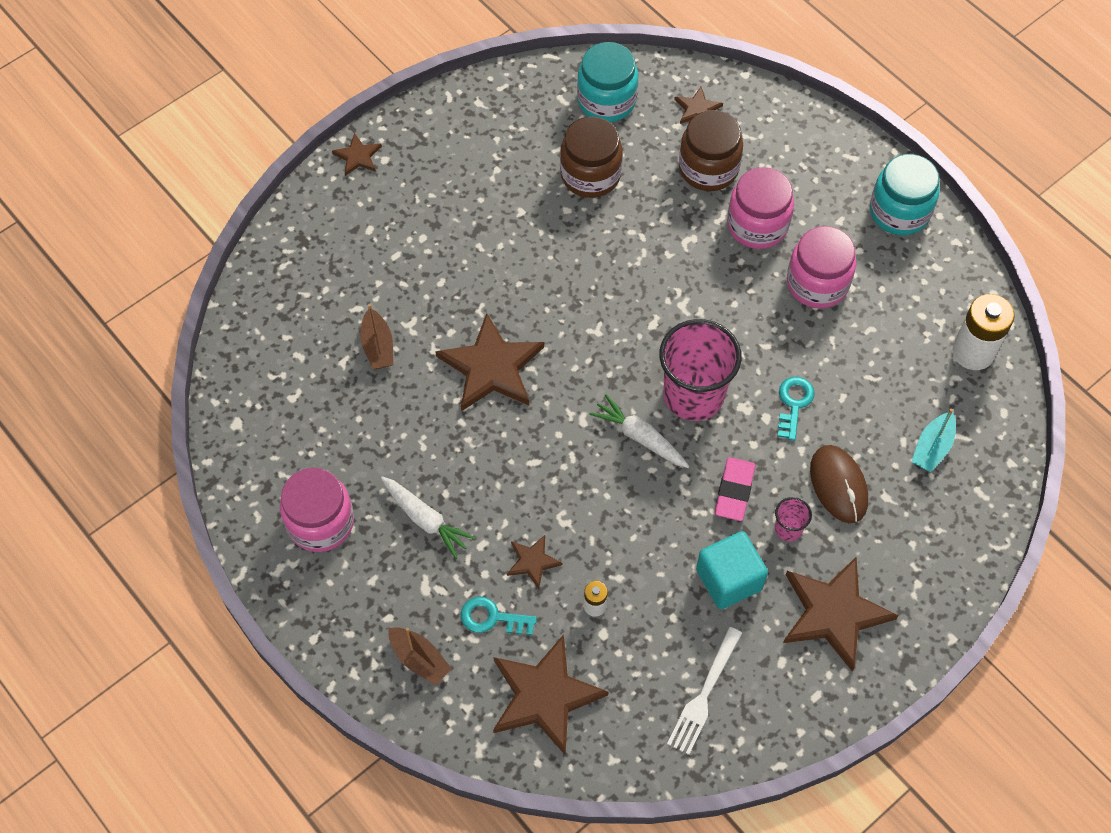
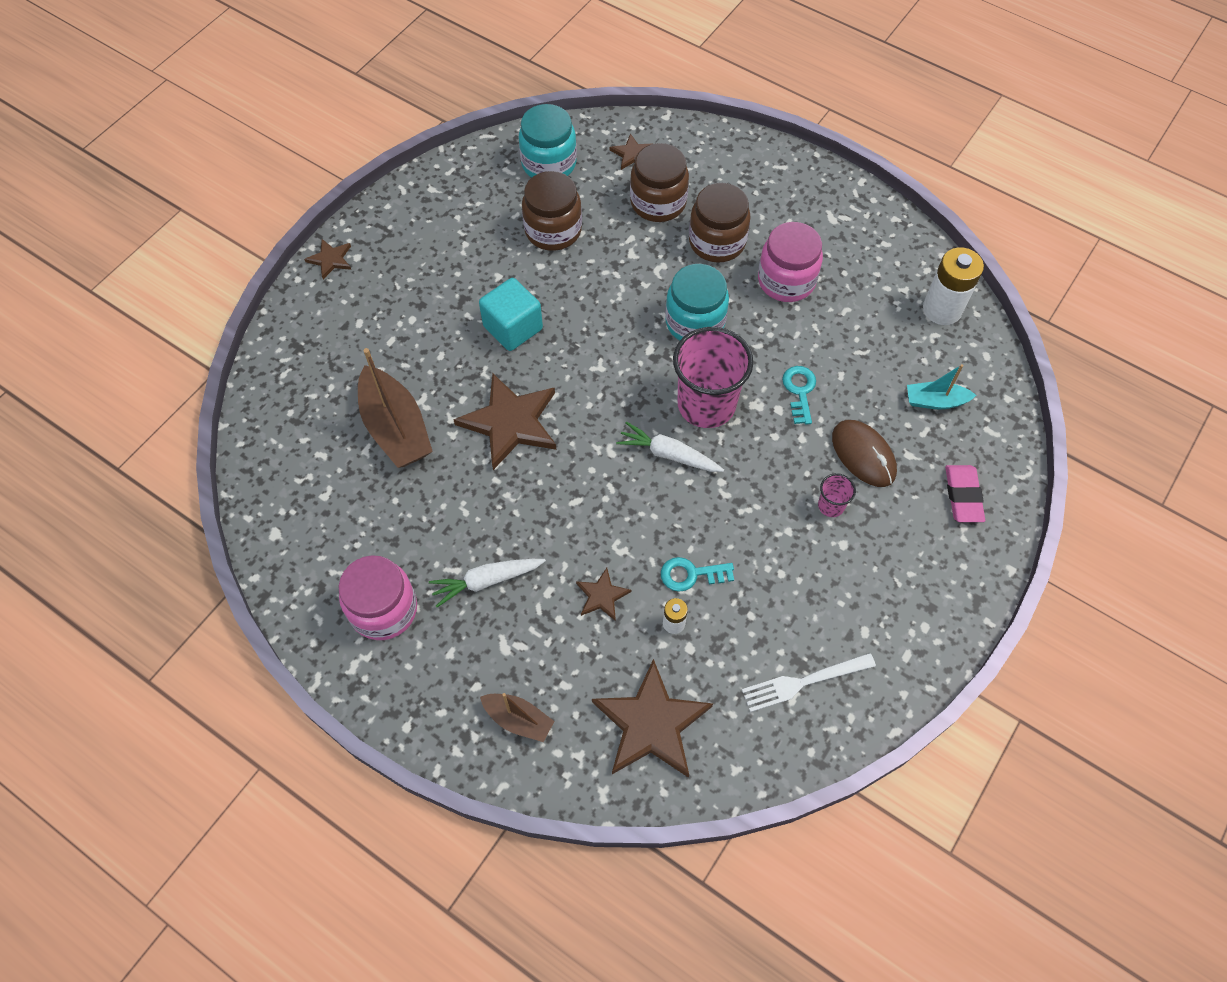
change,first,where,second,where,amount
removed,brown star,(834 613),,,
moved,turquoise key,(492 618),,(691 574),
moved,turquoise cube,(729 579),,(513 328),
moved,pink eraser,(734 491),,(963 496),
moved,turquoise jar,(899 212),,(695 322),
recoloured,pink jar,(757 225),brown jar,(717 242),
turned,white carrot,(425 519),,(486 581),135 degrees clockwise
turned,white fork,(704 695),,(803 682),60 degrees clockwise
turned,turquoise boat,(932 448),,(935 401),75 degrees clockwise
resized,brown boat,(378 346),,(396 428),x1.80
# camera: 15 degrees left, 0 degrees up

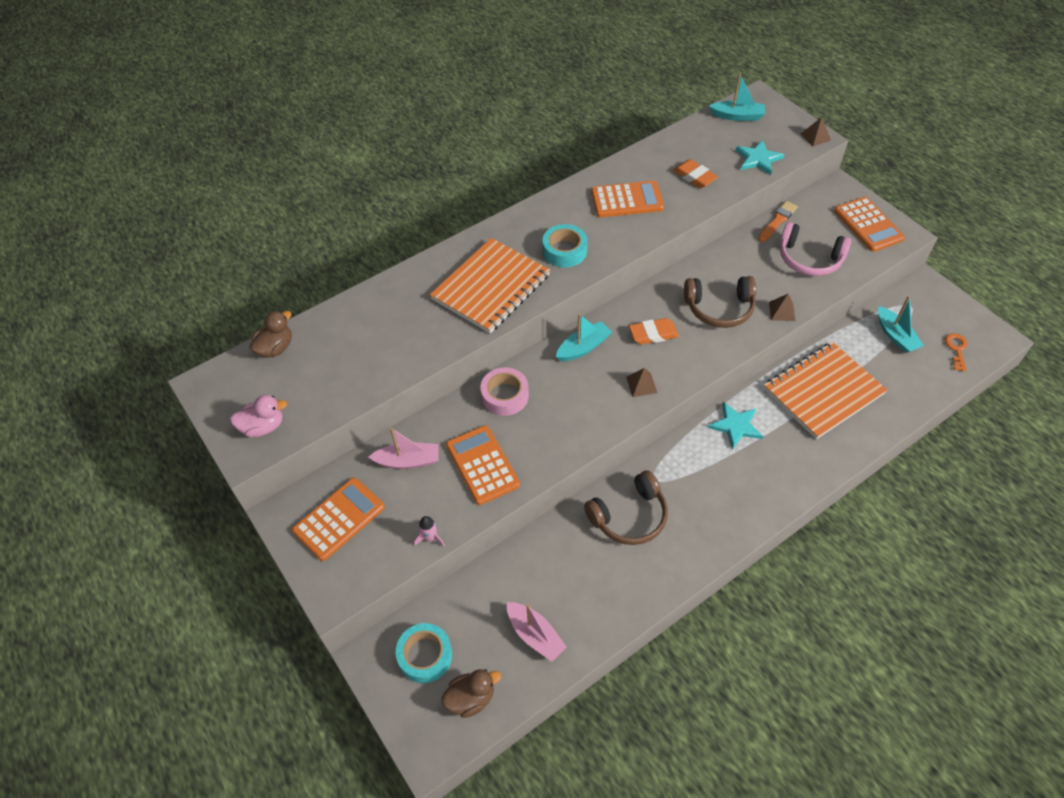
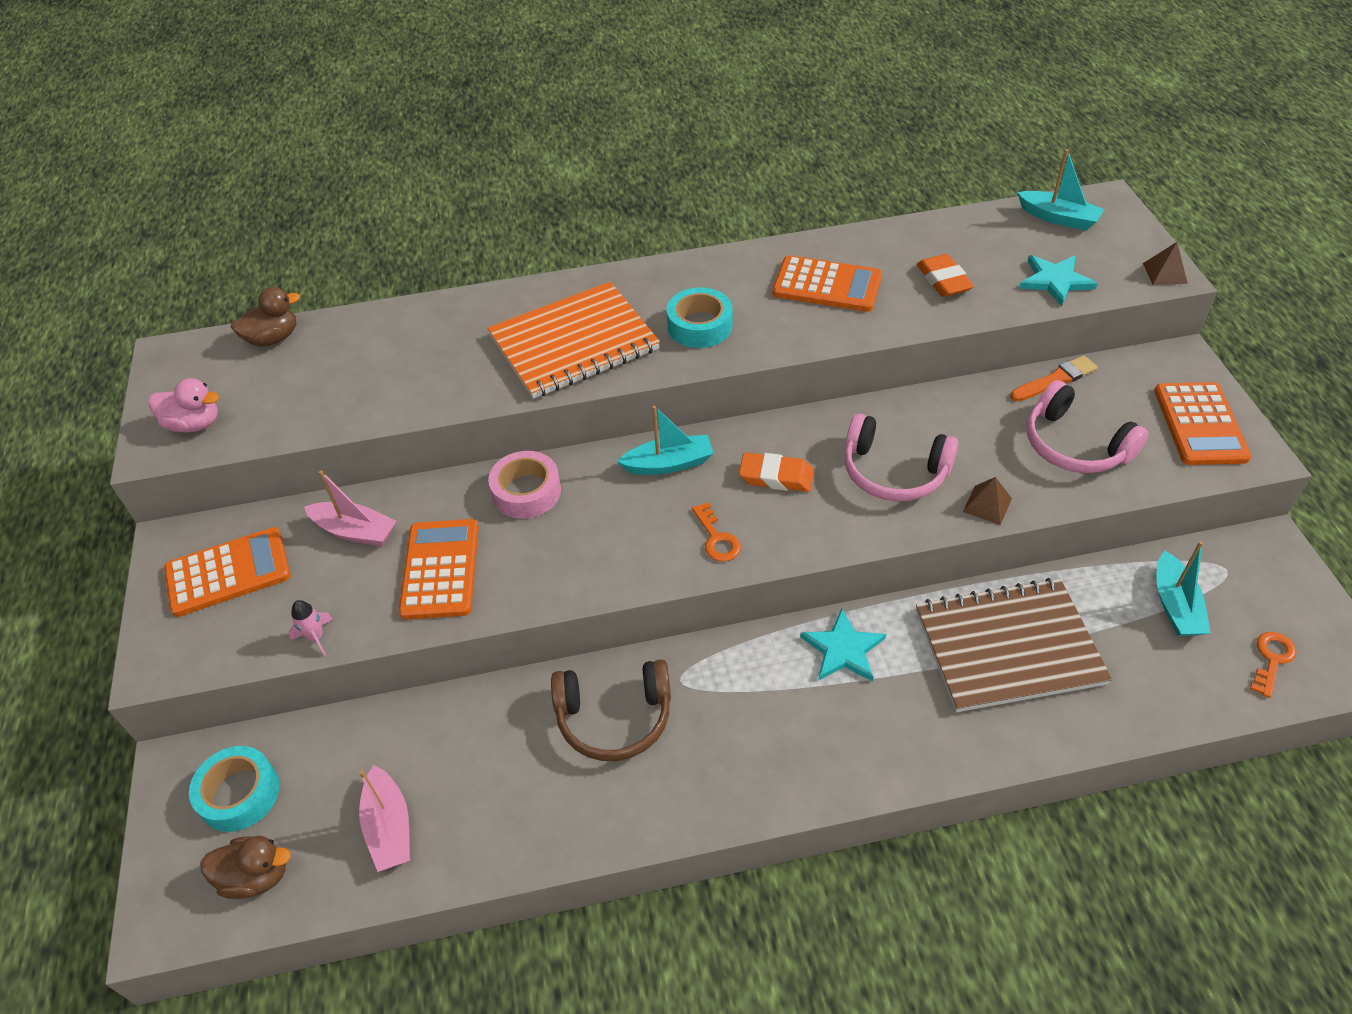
change,first,where,second,where,amount
replaced,brown pyramid,(641 385),orange key,(717 538),
recoloured,brown headphones,(719 308),pink headphones,(894 472),
recoloured,orange notebook,(823 391),brown notebook,(1008 647),
# camera: 25 degrees right, 5 degrees down

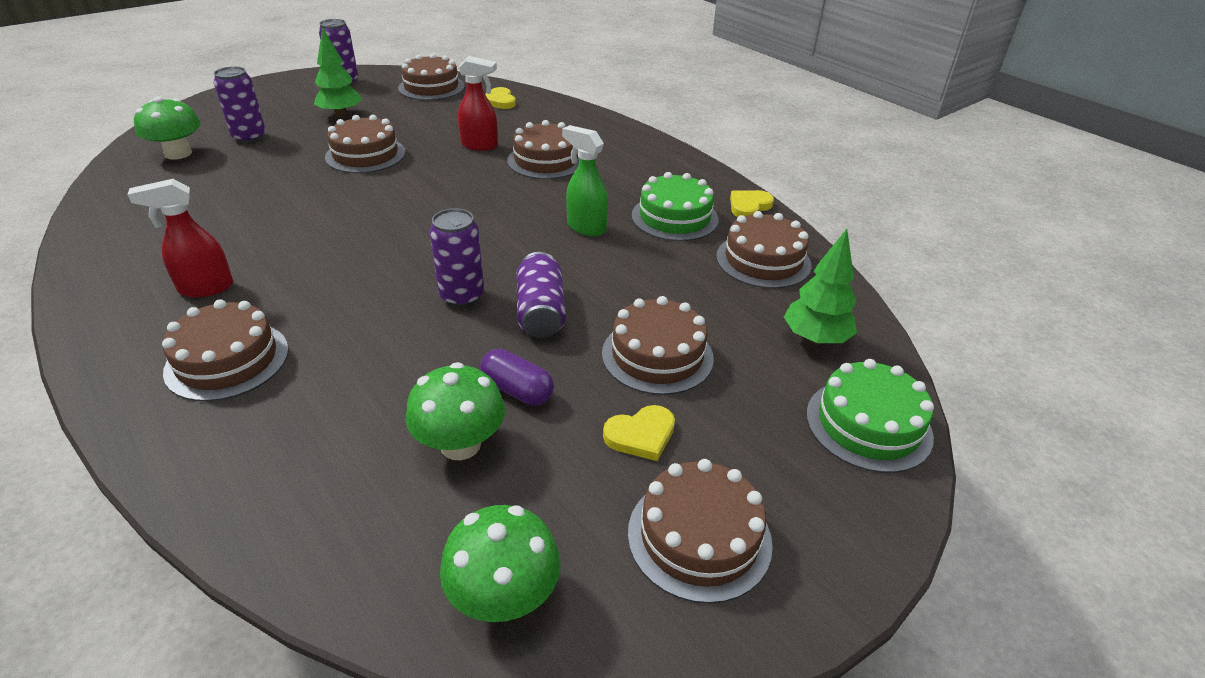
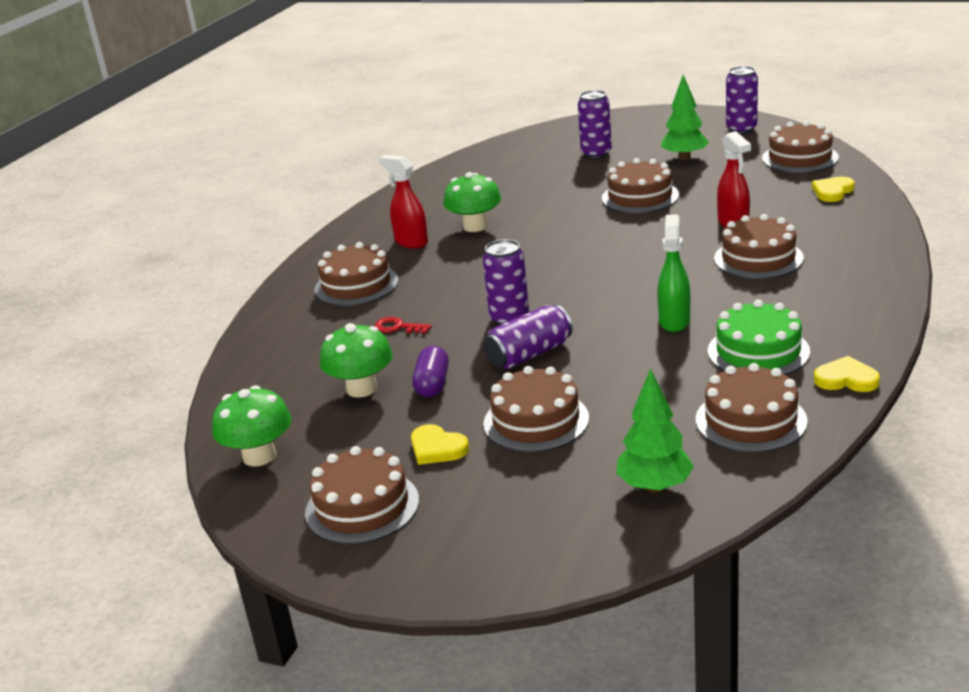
change,first,where,second,where,amount
removed,green cake,(868 424),,,
added,,,red key,(398 327),
moved,green mushroom,(178 153),,(475 226),
# camera: 65 degrees right, 10 degrees down

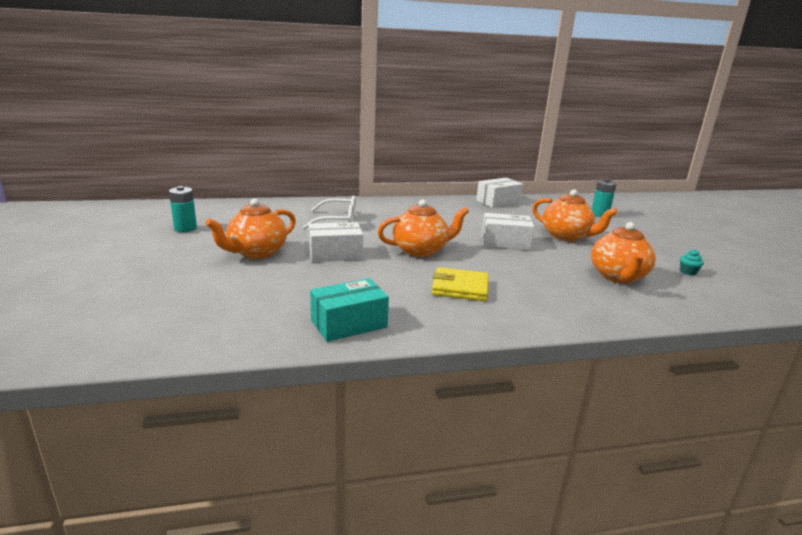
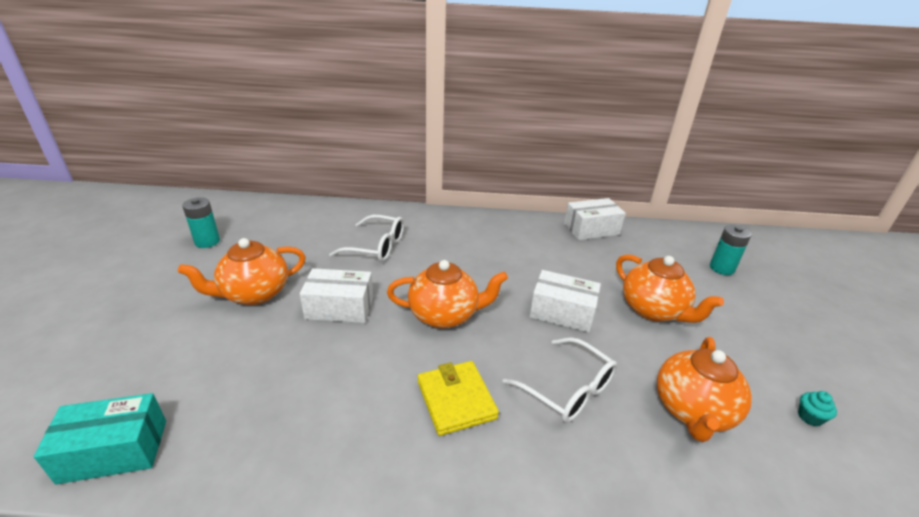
change,first,where,second,where,amount
added,,,white glasses,(568 389),
moved,turquoise box,(349 324),,(114 450),
turned,yellow wallet,(460 288),,(456 400),45 degrees clockwise
# camera: 15 degrees right, 10 degrees up

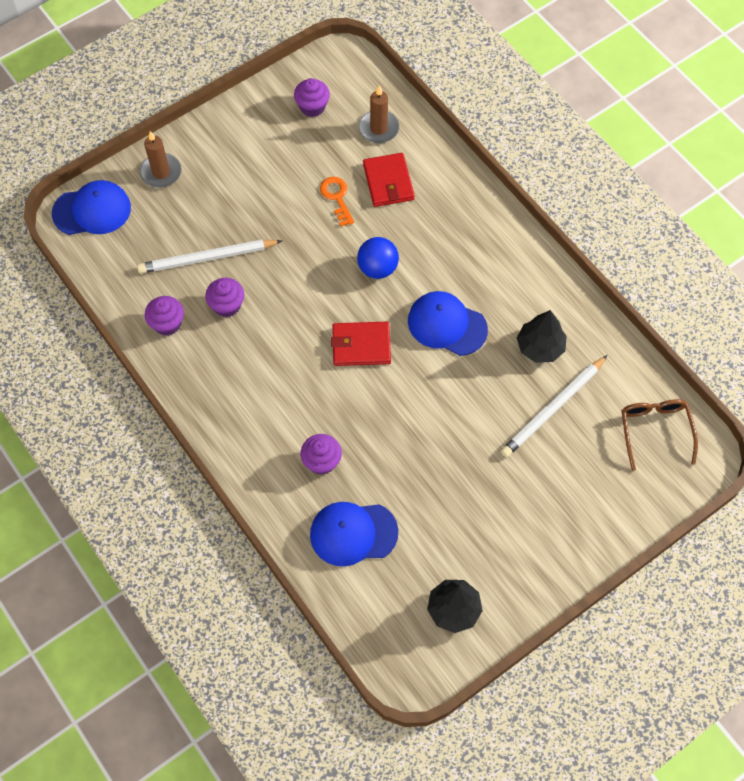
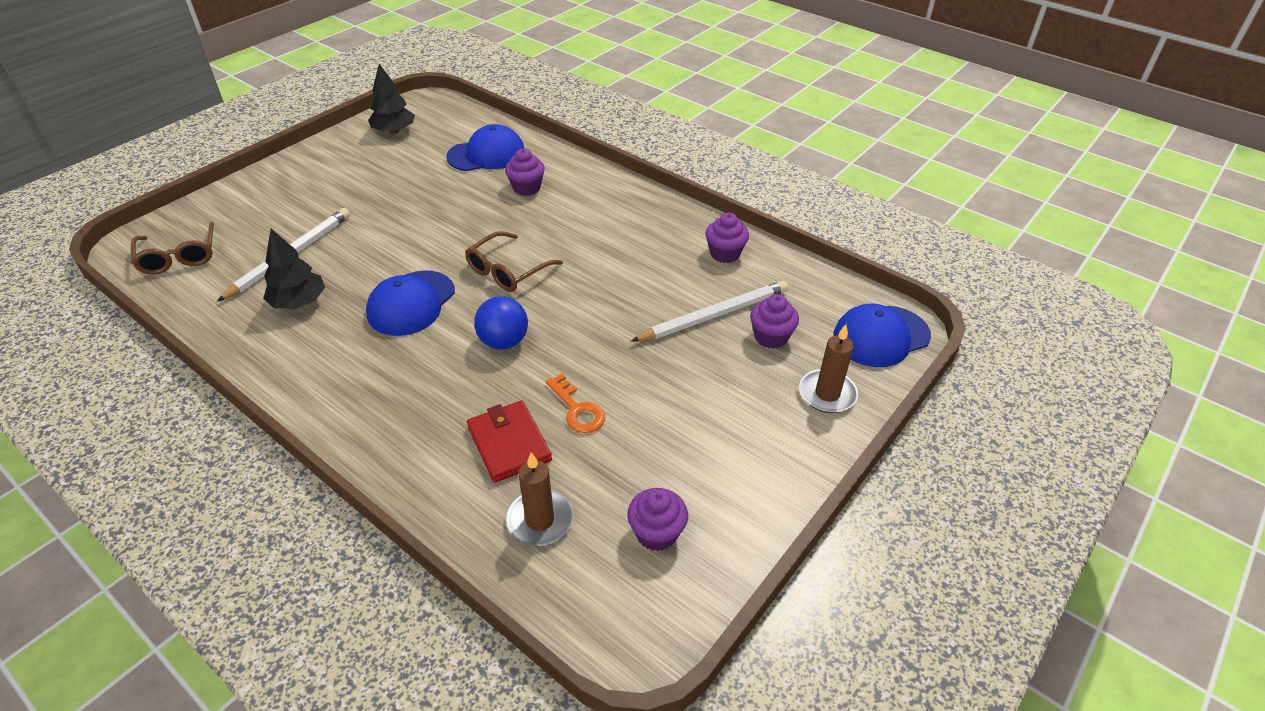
change,first,where,second,where,amount
moved,purple cupcake,(227 305),,(771 337),
replaced,red wallet,(361 345),brown glasses,(508 270),
turned,blue cap,(447 325),,(411 303),105 degrees clockwise
# camera: 165 degrees right, 20 degrees down

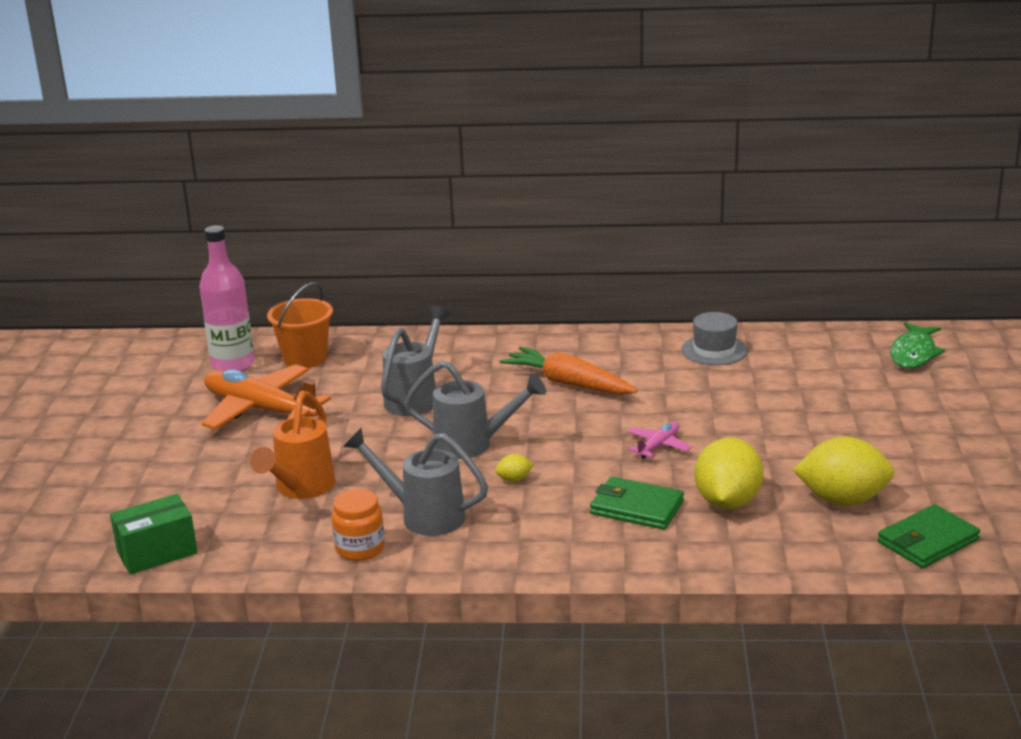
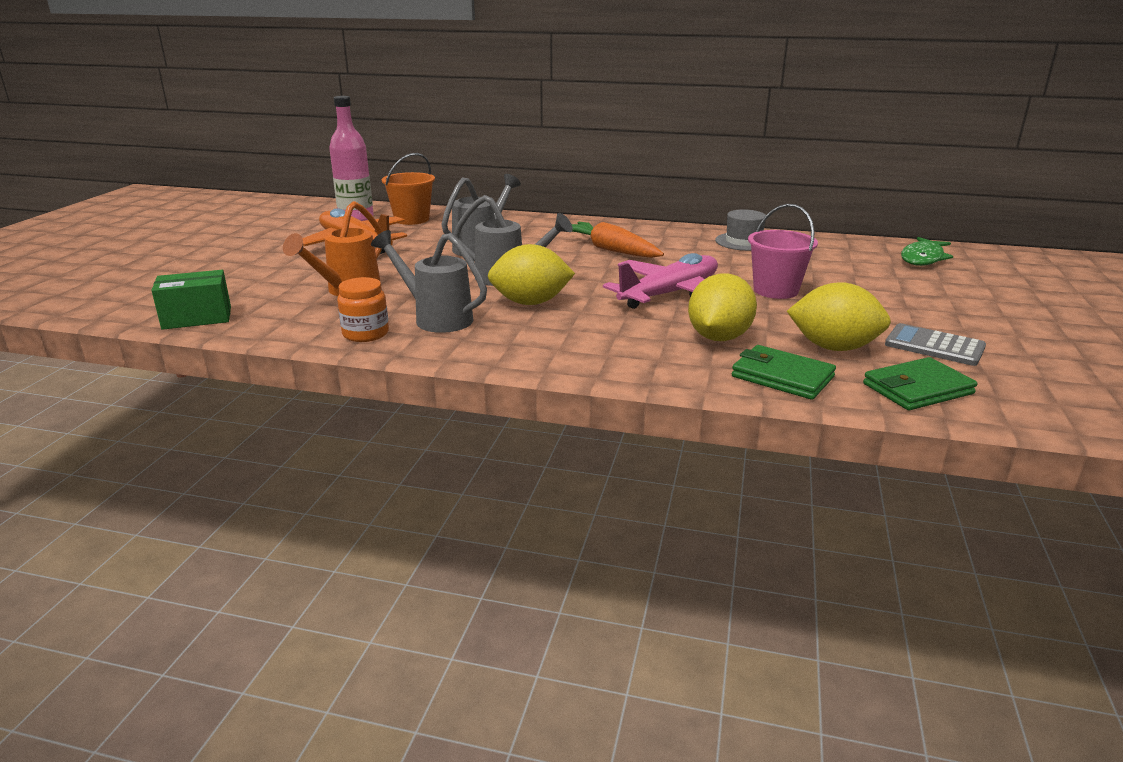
change,first,where,second,where,amount
added,,,pink bucket,(775 290),
added,,,grey calculator,(934 346),
moved,green wallet,(636 508),,(782 377),
resized,yellow lemon,(514 479),,(530 303),x2.36
resized,pink plane,(658 446),,(670 294),x2.14
# camera: 10 degrees right, 0 degrees up

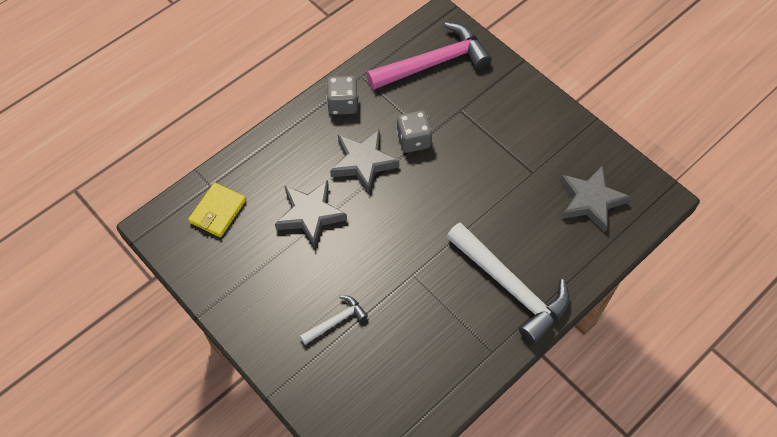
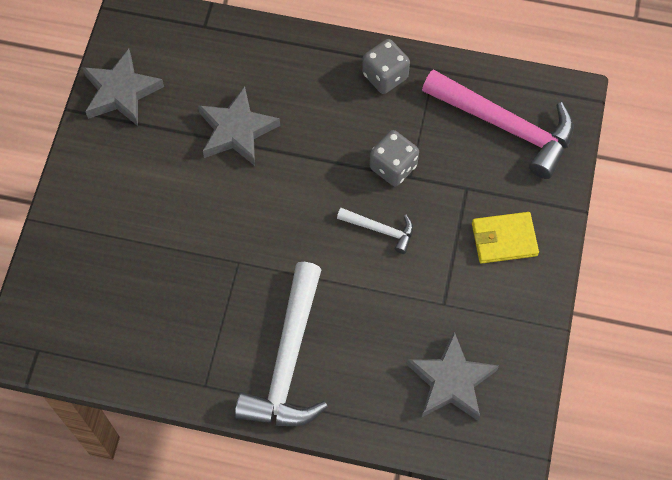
change,first,where,second,where,amount
moved,yellow wallet,(218 211),,(504 239),
moved,white hammer,(336 321),,(380 230),
moved,grey star,(363 162),,(121 92),
# camera: 55 degrees right, 5 degrees up

